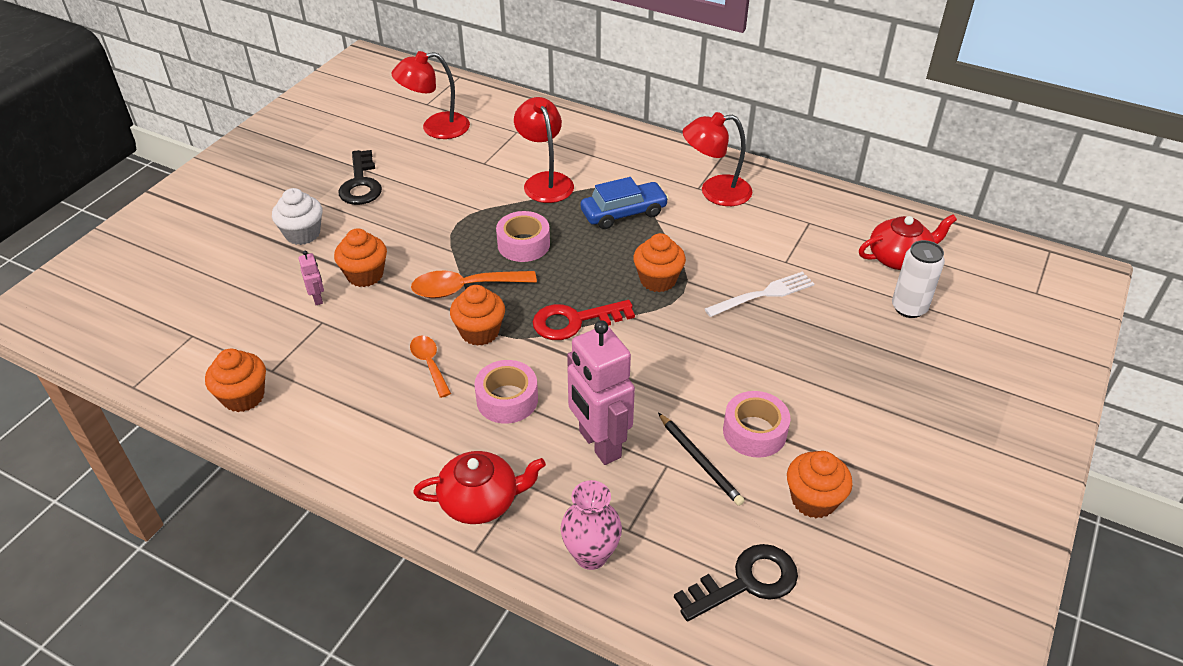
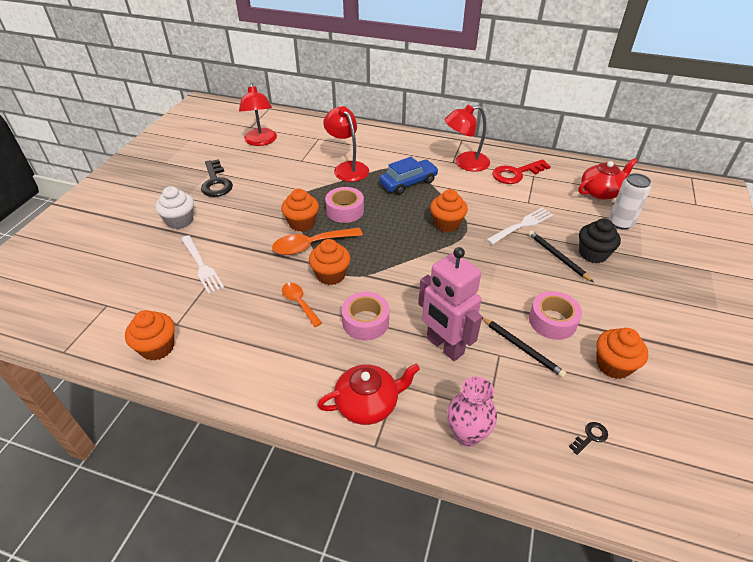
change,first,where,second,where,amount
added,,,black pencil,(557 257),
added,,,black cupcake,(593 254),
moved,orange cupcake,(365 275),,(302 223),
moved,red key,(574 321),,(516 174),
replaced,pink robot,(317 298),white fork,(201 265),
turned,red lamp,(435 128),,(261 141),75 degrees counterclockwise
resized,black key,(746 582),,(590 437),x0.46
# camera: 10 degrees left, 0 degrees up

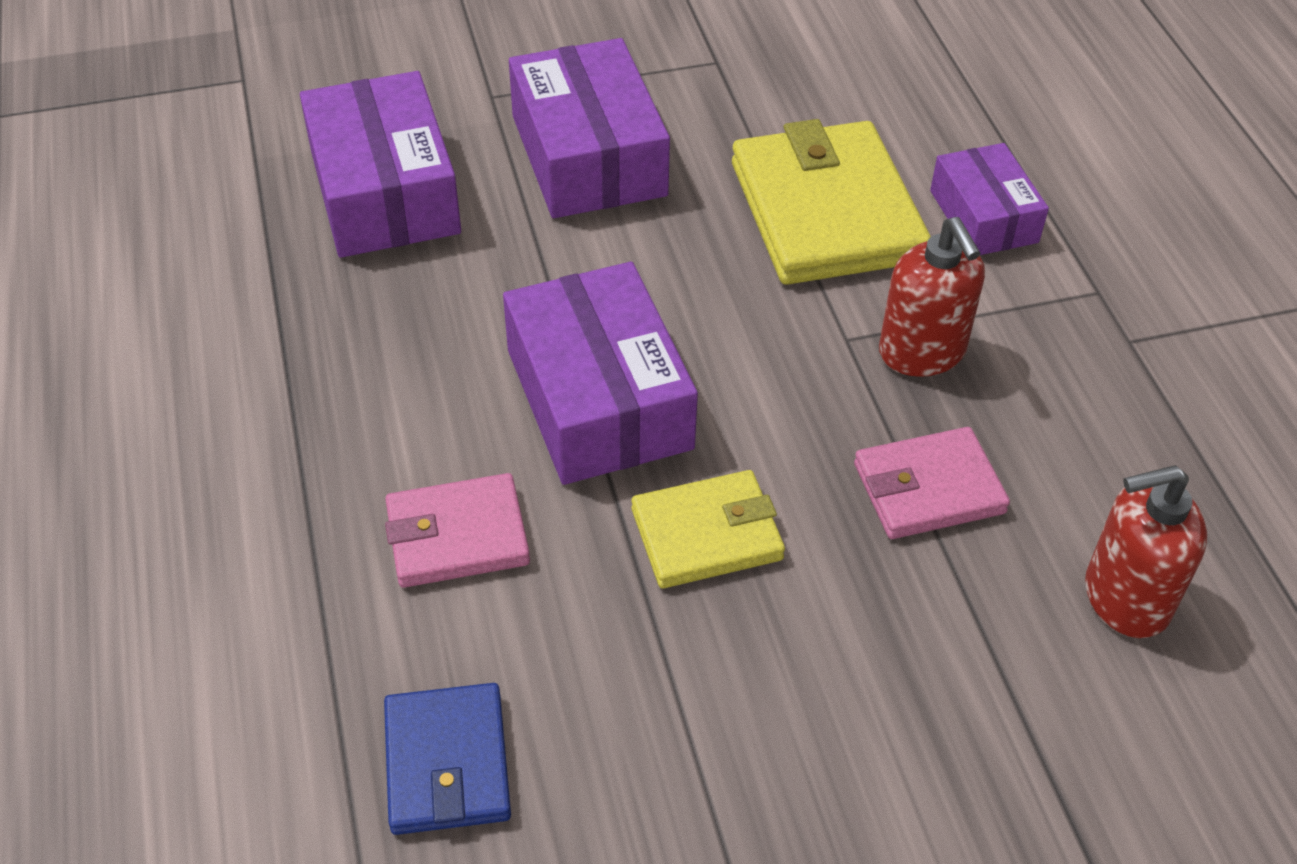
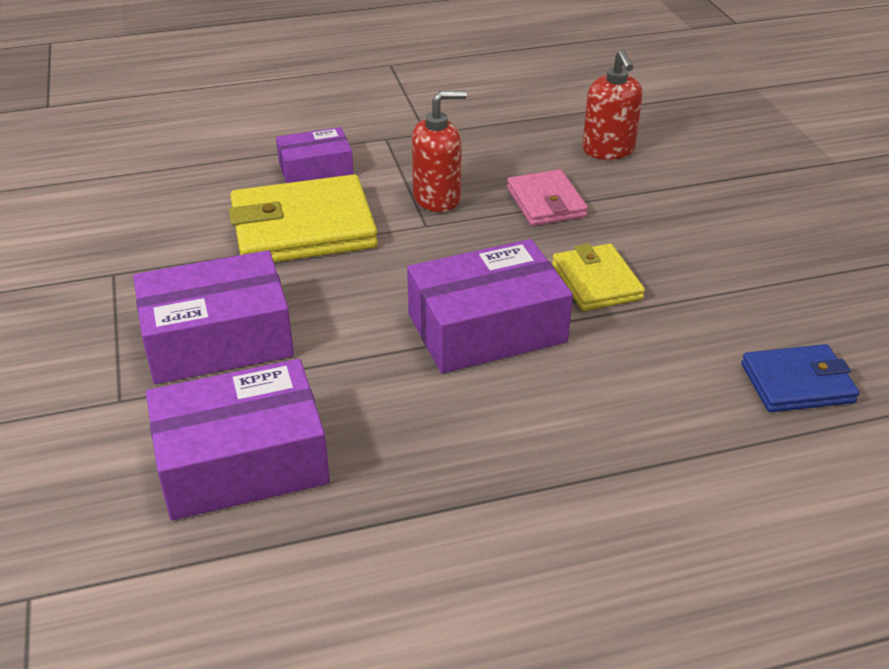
change,first,where,second,where,amount
removed,pink wallet,(457 536),,,
# camera: 90 degrees left, 10 degrees down

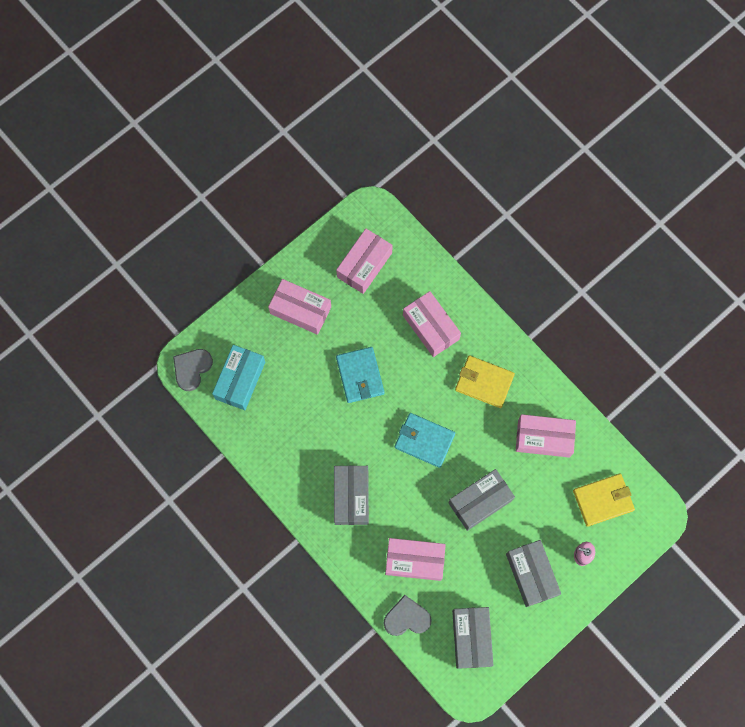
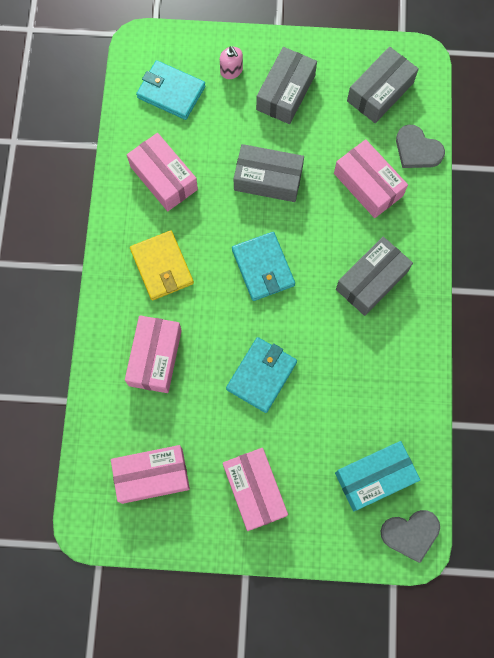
change,first,where,second,where,amount
recoloured,yellow wallet,(603 500),turquoise wallet,(171 92),
# camera: 135 degrees left, 0 degrees up

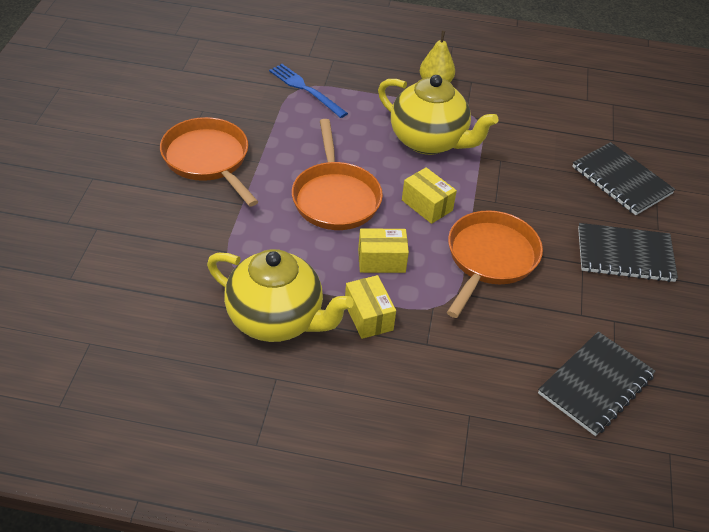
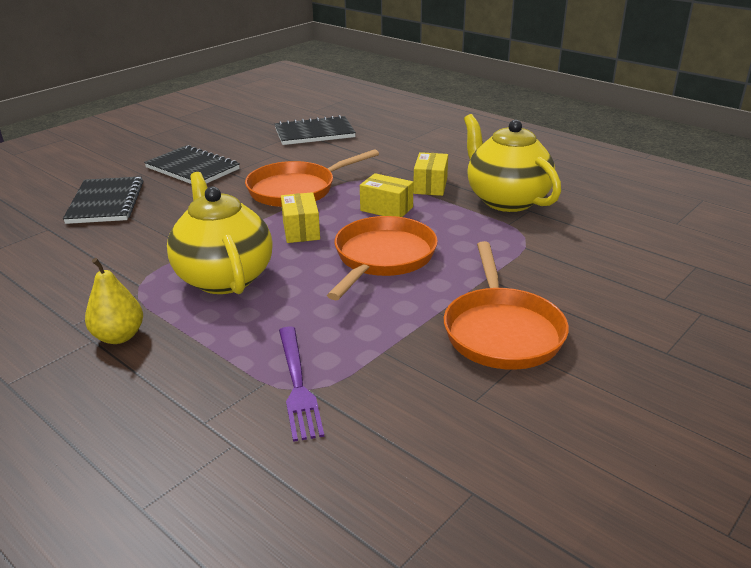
change,first,where,second,where,amount
recoloured,blue fork,(305 89),purple fork,(297 384),
# camera: 145 degrees left, 15 degrees down

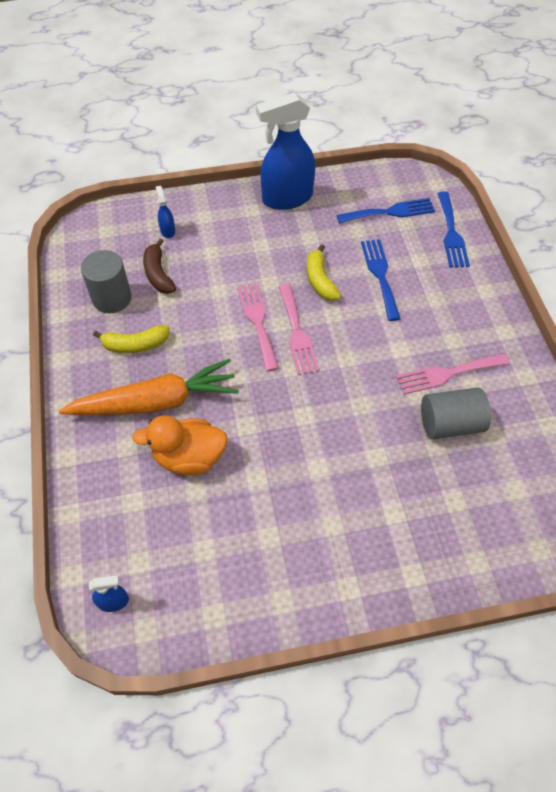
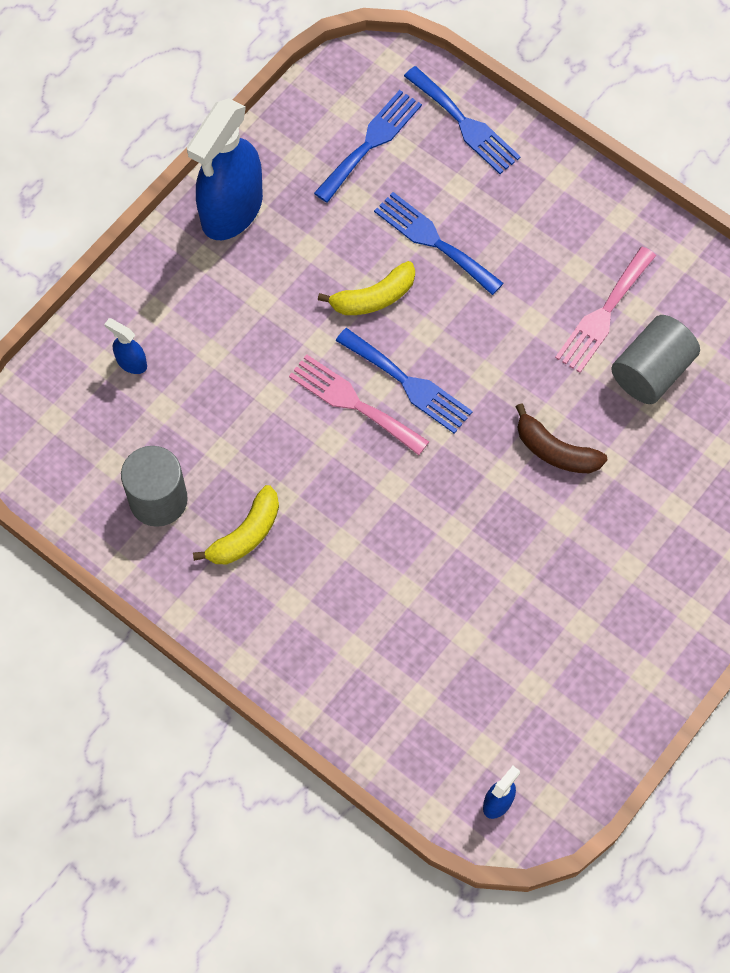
change,first,where,second,where,amount
removed,orange carrot,(155 402),,,
removed,orange duck,(189 457),,,
moved,brown banana,(158 274),,(555 450),
recoloured,pink fork,(297 333),blue fork,(408 383),
turned,yellow banana,(320 280),,(373 297),60 degrees counterclockwise
# camera: 40 degrees left, 10 degrees up

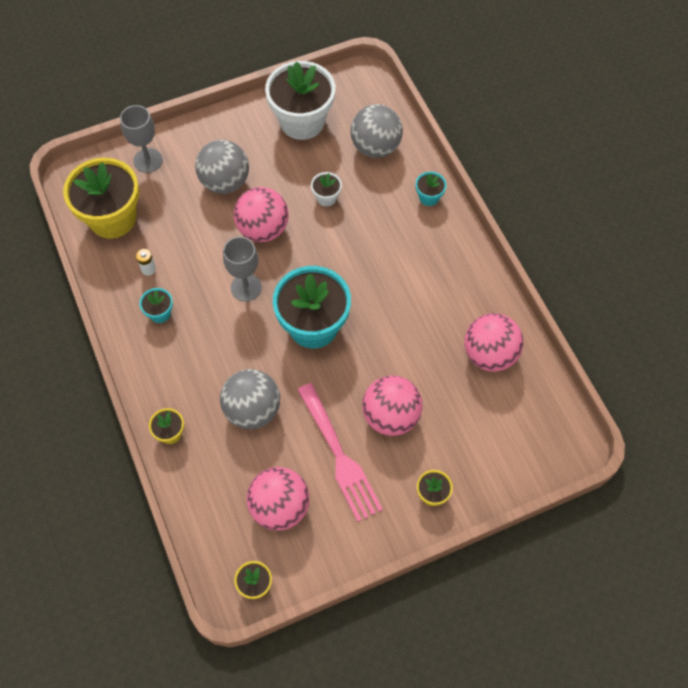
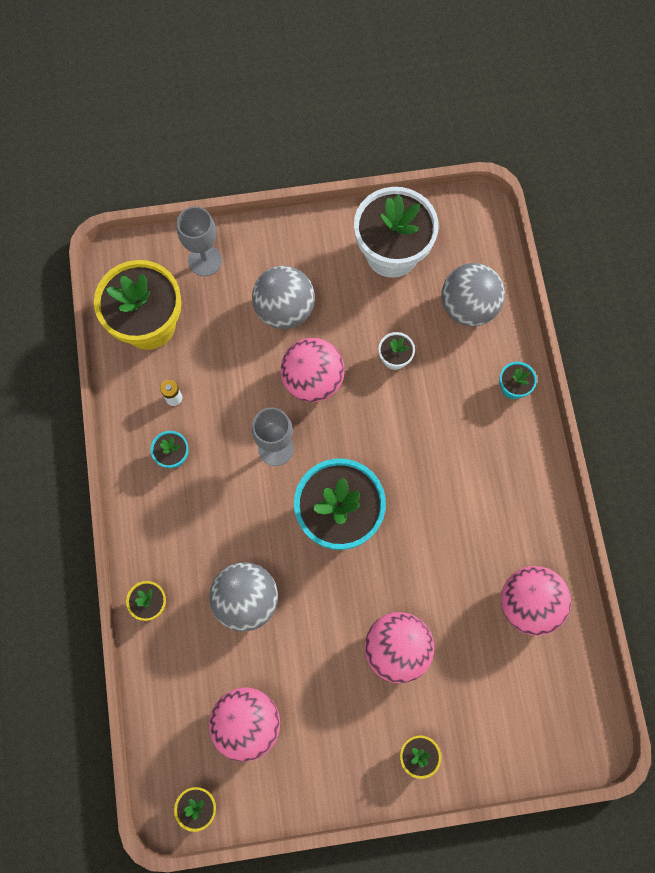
change,first,where,second,where,amount
removed,pink fork,(338 455),,,
# camera: 15 degrees right, 10 degrees up

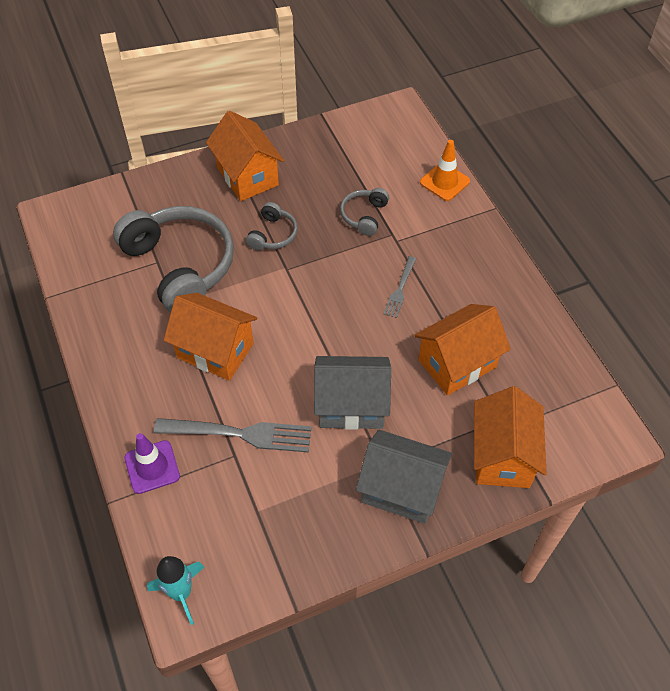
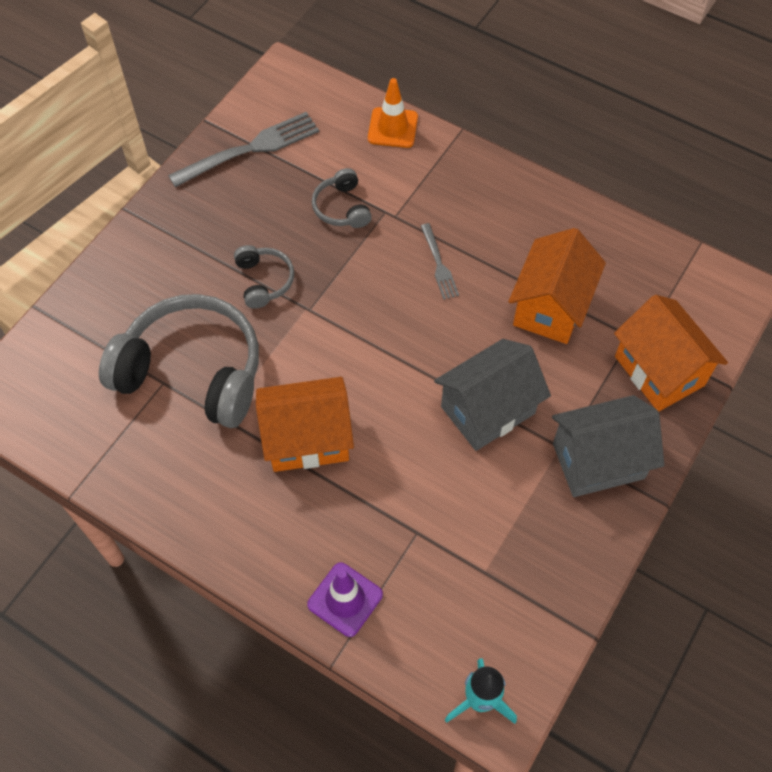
change,first,where,second,where,amount
removed,orange house,(247 176),,,
moved,grey fork,(239 434),,(250 149),
# camera: 35 degrees left, 5 degrees up

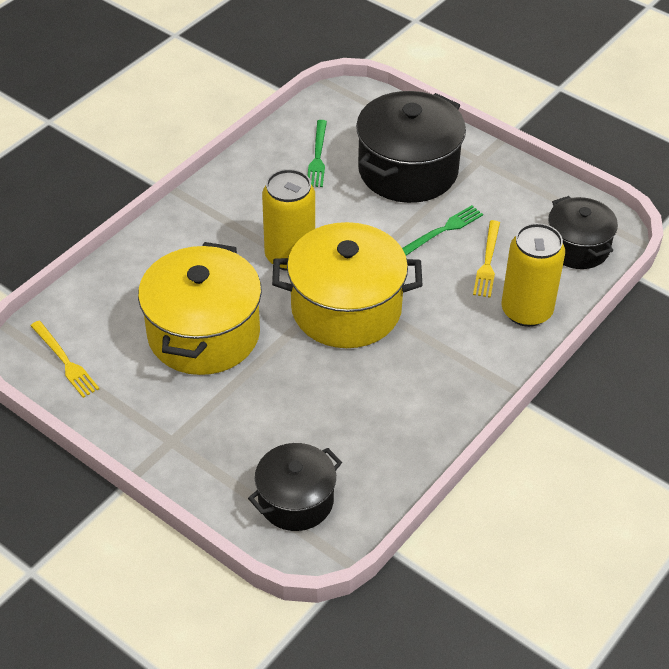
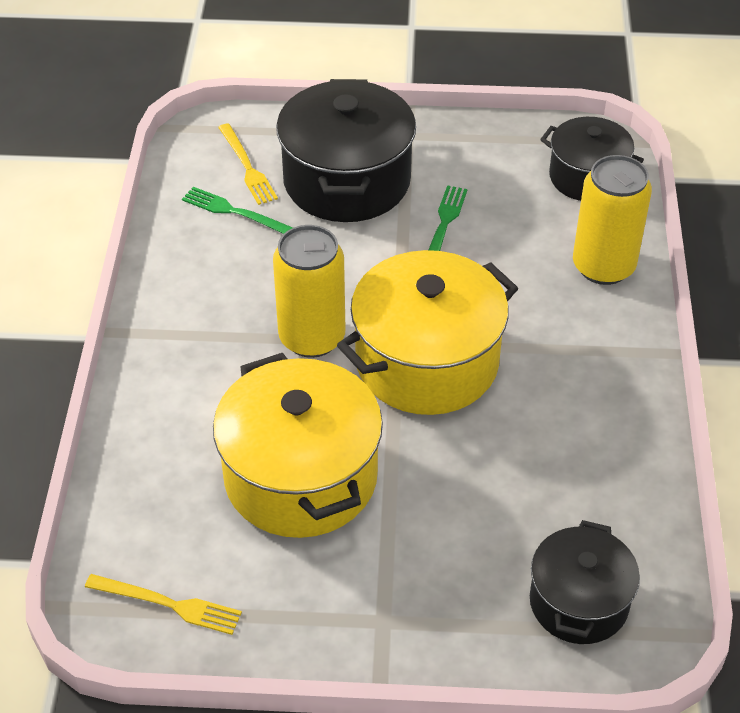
change,first,where,second,where,amount
moved,yellow fork,(487 262),,(247 167),
turned,green fork,(318 156),,(236 212),150 degrees clockwise
# camera: 35 degrees left, 0 degrees up

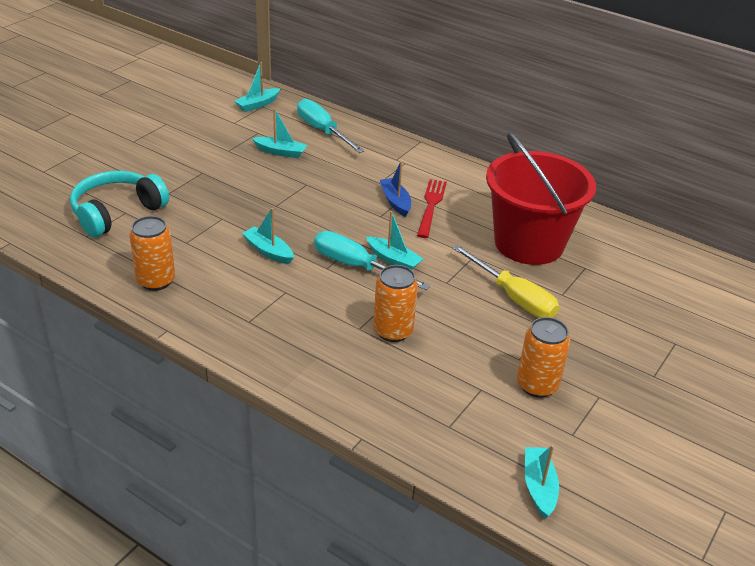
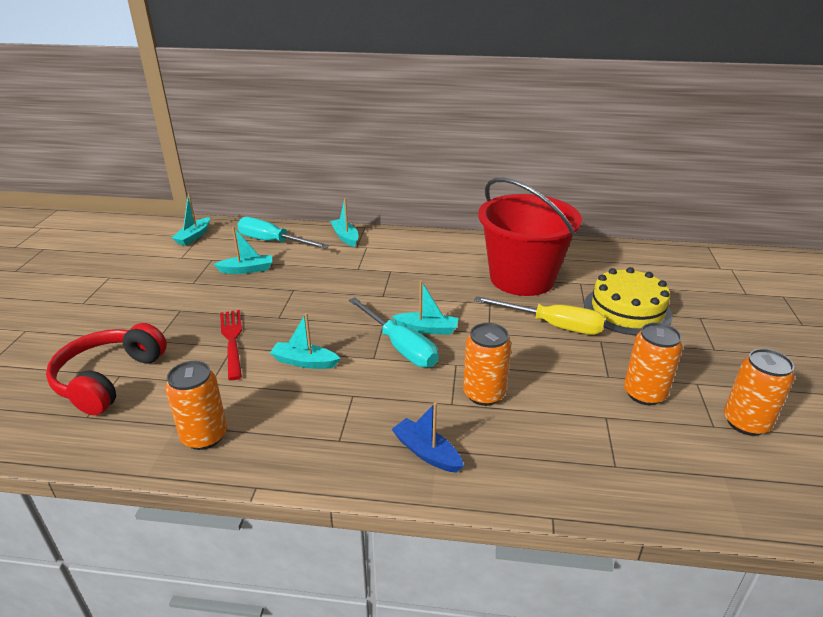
change,first,where,second,where,amount
added,,,yellow cake,(627 310),
added,,,orange can,(745 423),
moved,blue boat,(395 202),,(426 452),
moved,red fork,(431 206),,(232 340),
moved,turquoise boat,(539 487),,(345 237),
recoloured,turquoise headphones,(117 212),red headphones,(109 379),
turned,turquoise screwdriver,(356 266),,(400 346),135 degrees counterclockwise
# camera: 25 degrees left, 5 degrees down

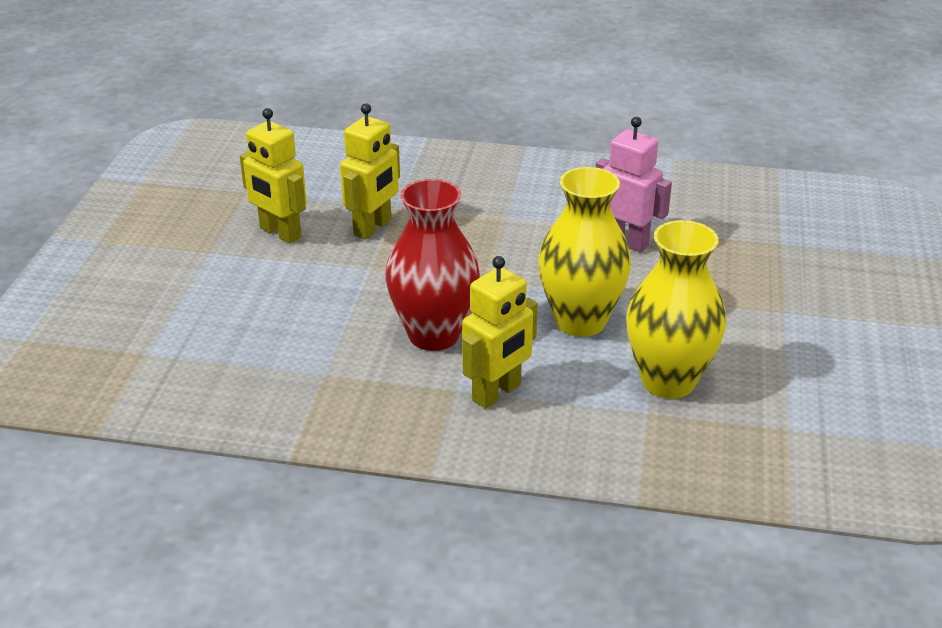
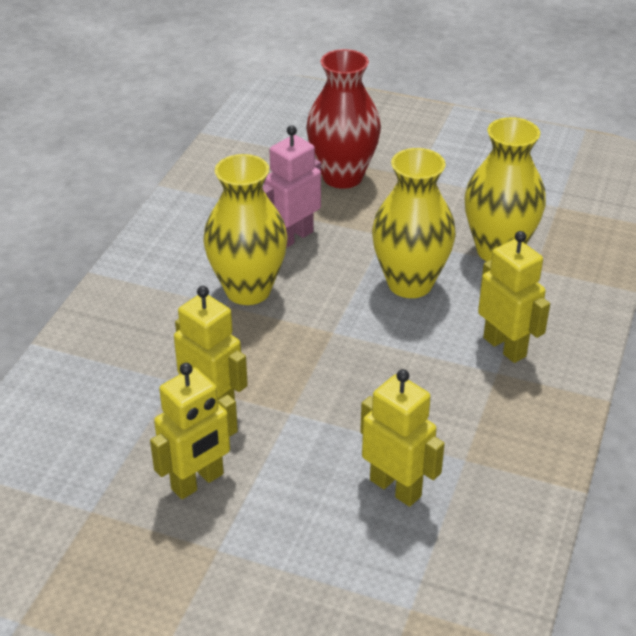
change,first,where,second,where,amount
added,,,yellow vase,(248 290),
added,,,yellow robot,(395 488),
moved,red vase,(434 335),,(342 176),
# camera: 80 degrees left, 5 degrees up

